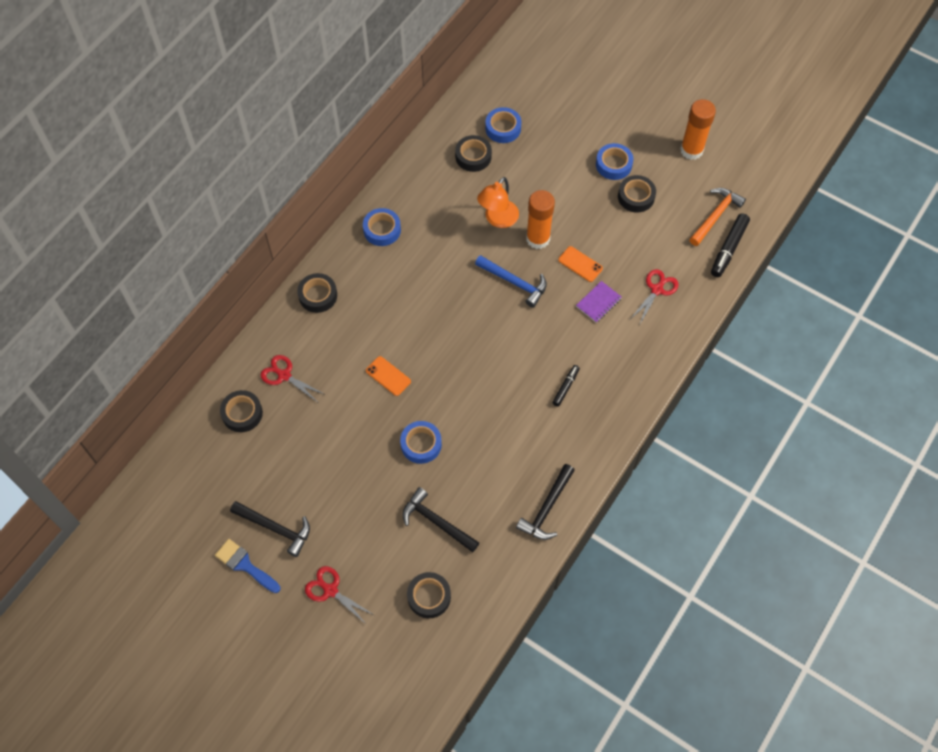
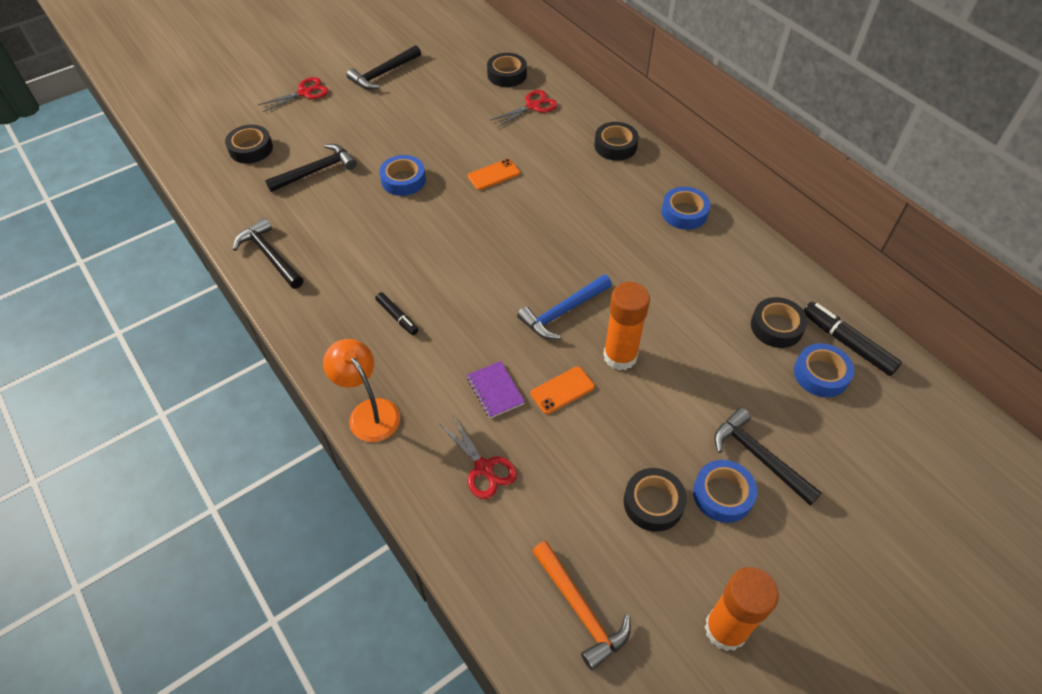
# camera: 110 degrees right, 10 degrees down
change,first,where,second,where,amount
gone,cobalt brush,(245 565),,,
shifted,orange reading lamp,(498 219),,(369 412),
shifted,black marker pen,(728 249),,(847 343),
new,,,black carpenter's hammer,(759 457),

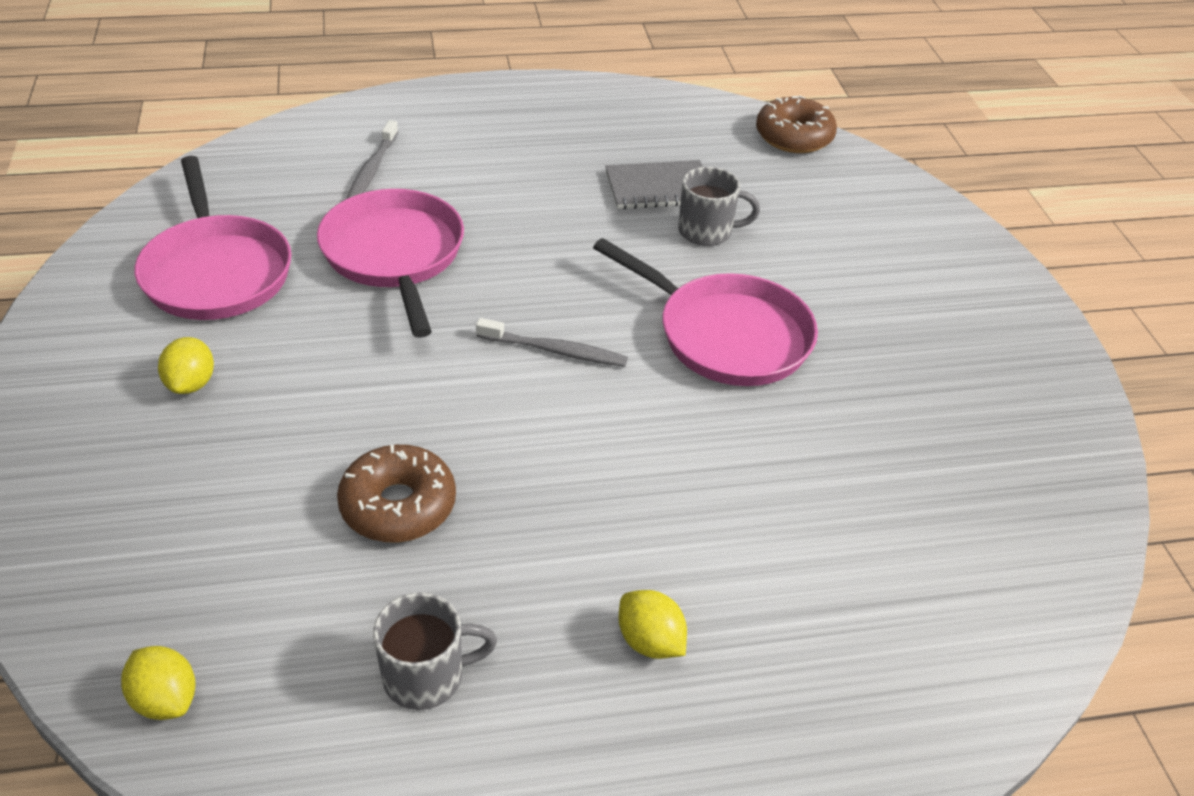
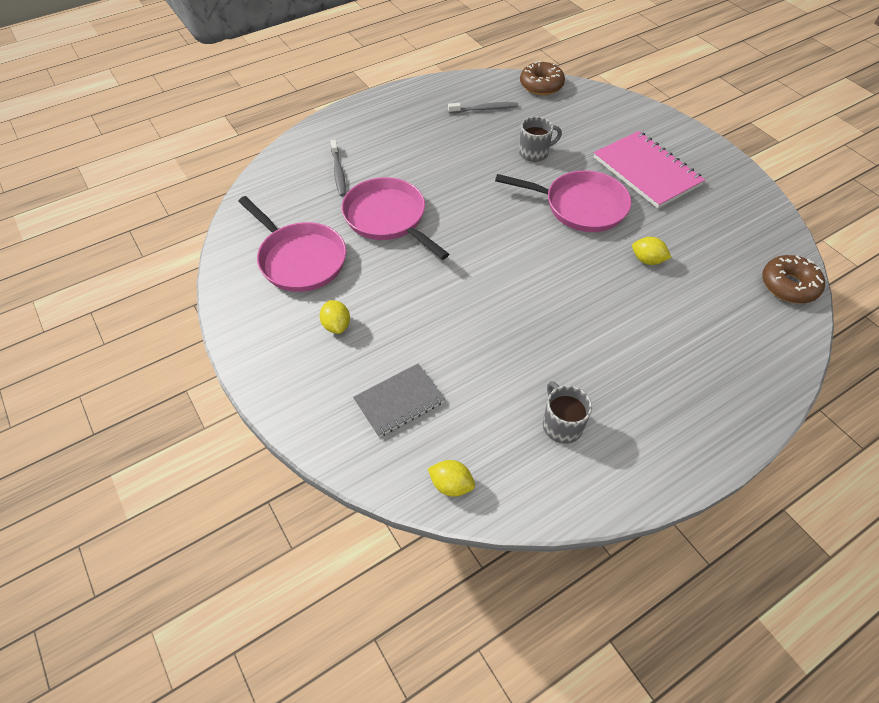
# camera: 20 degrees left, 10 degrees up
change,first,where,second,where,amount
shifted,dark brown doughnut,(398 505),,(789 285),
rotated,ash-grey coffee mug,(426 676),,(561 424),75 degrees counterclockwise
shifted,ash-grey dental brush,(555 350),,(484 109),
shifted,ash-grey exercise book,(659 188),,(399 401),
shifted,bright yellow toy lemon,(650 641),,(647 260),
new,,,rose-pink exercise book,(646 171),

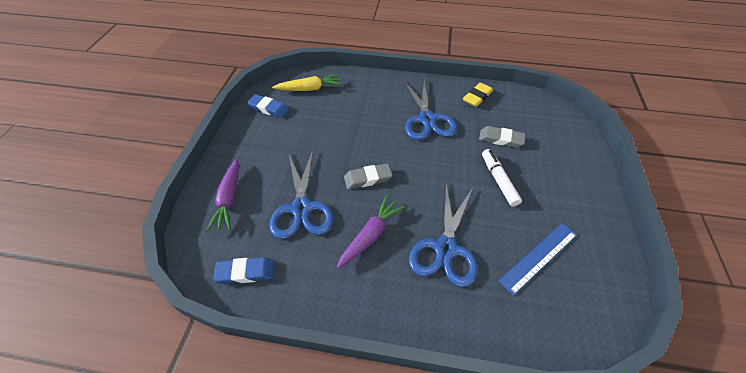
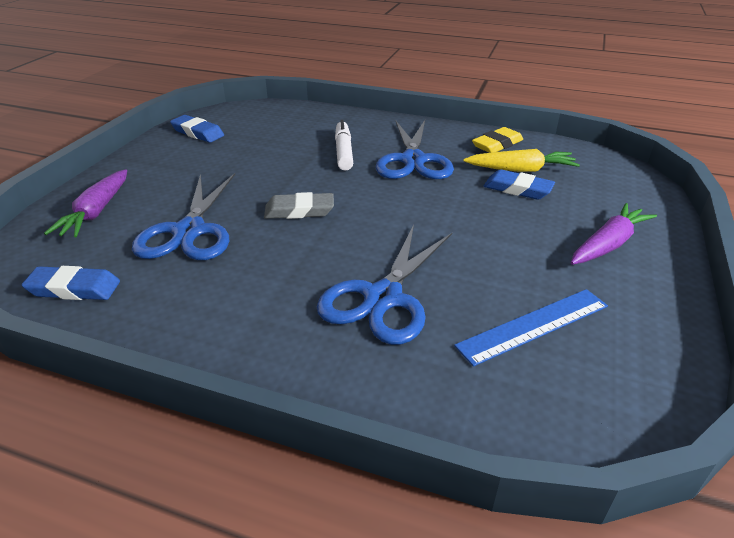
# camera: 10 degrees right, 15 degrees down
change,first,where,second,where,amount
shifted,bright yellow toy carrot,(310 89),,(521 170),
shifted,purple toy carrot,(370 235),,(608 244),
repainted,ash-grey pencil eraser,(501 139),cobalt pencil eraser,(517 189),
shifted,white marker pen,(498 180),,(343 152),

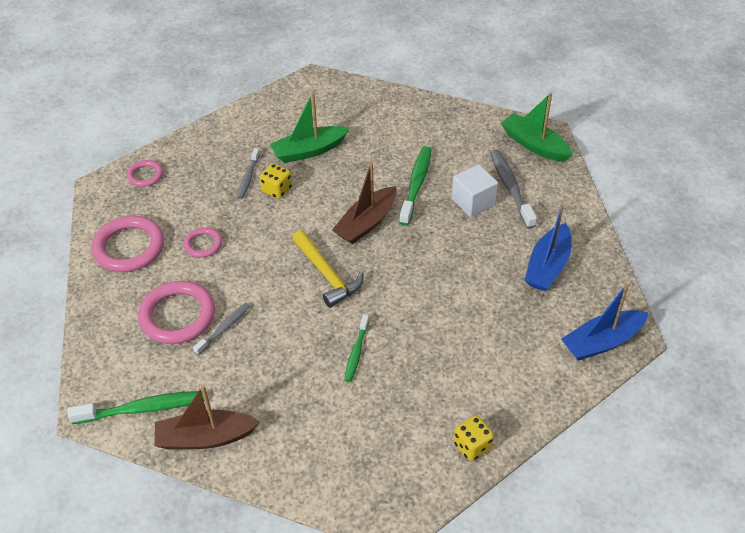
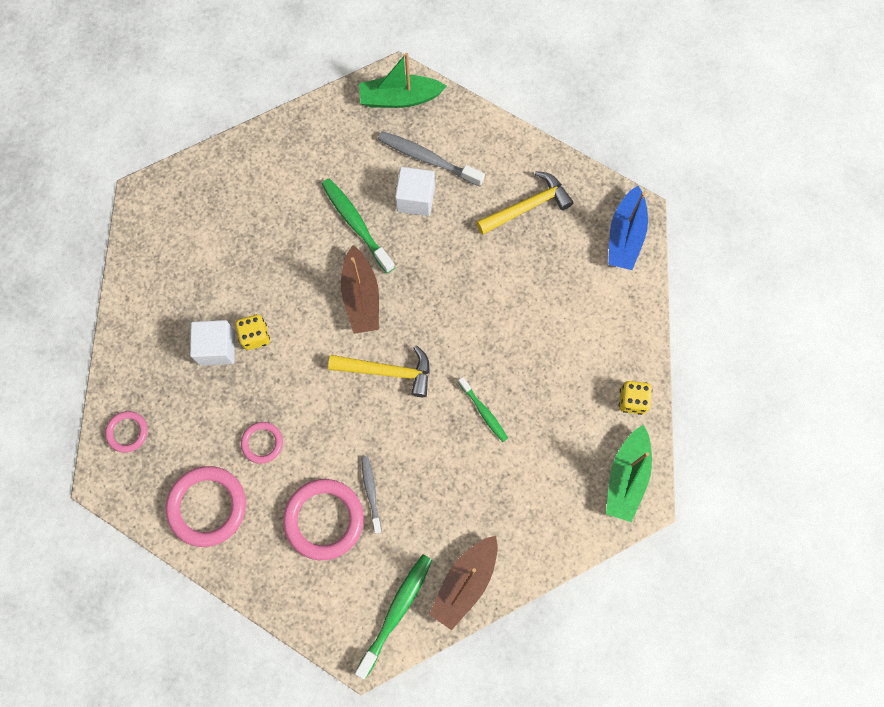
# camera: 50 degrees left, 25 degrees up
change,first,where,second,where,amount
swapped,ash-grey dental brush,(248 177),white solid cube,(217 348),
shifted,emerald sailboat,(309 151),,(626 477),
swapped,cobalt sailboat,(548 266),bright yellow carpenter's hammer,(528 206),

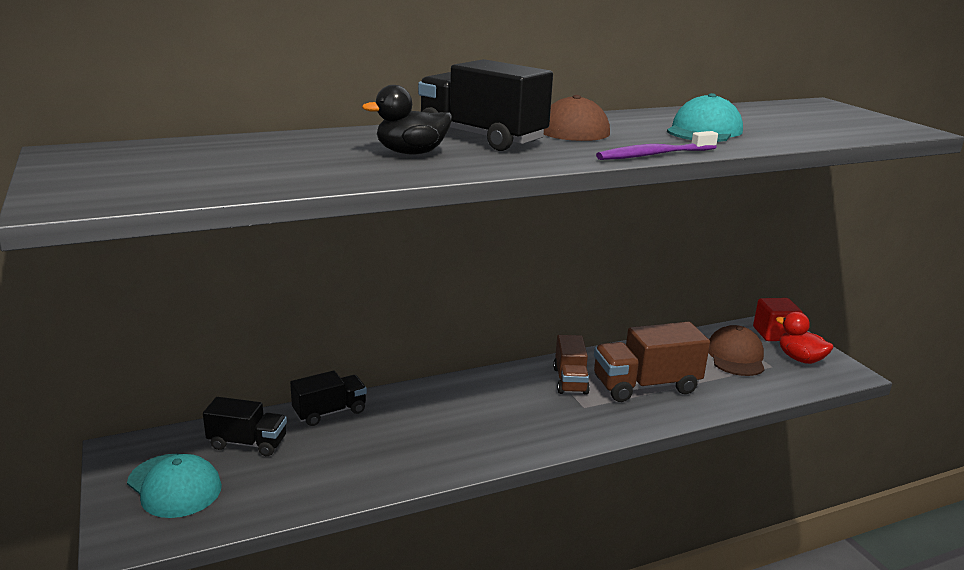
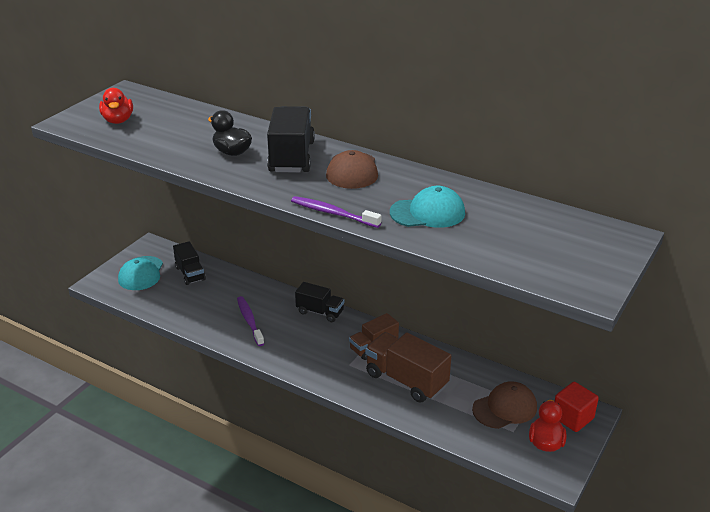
# camera: 55 degrees right, 10 degrees up
change,first,where,second,where,amount
shifted,black toy truck,(330 412),,(320 312),
new,,,red toy duck,(118 120),
new,,,purple dental brush,(249 321),

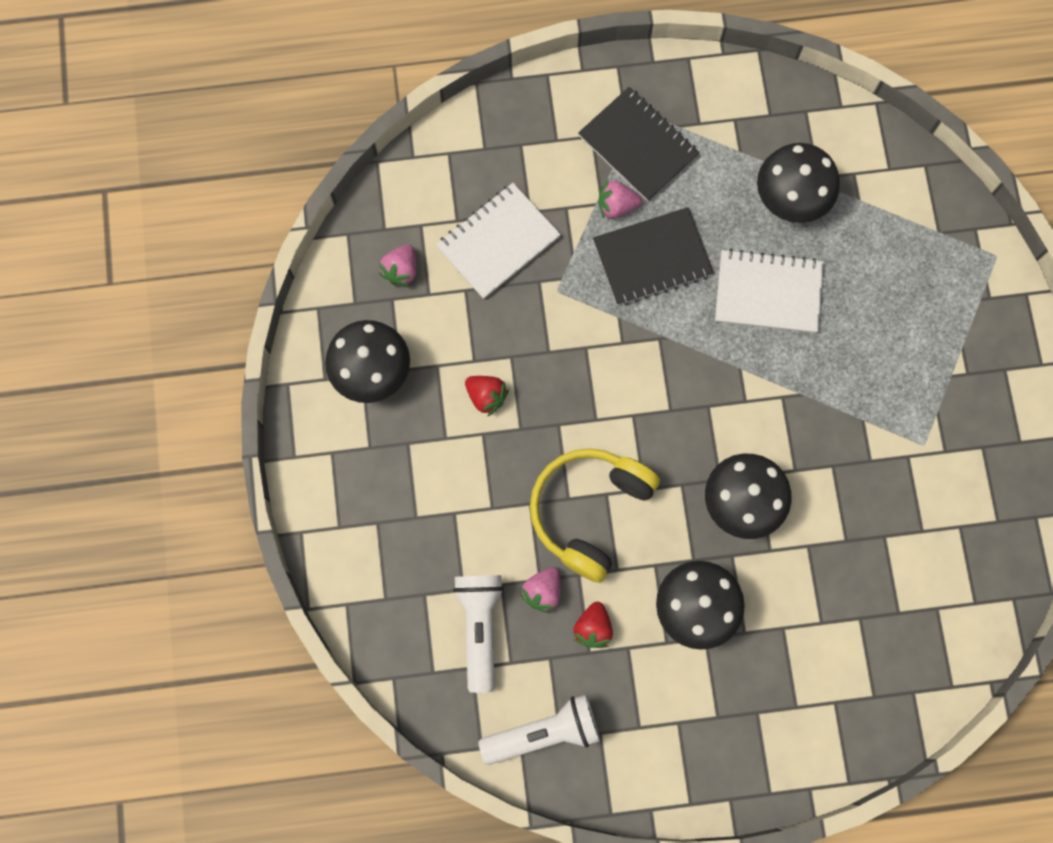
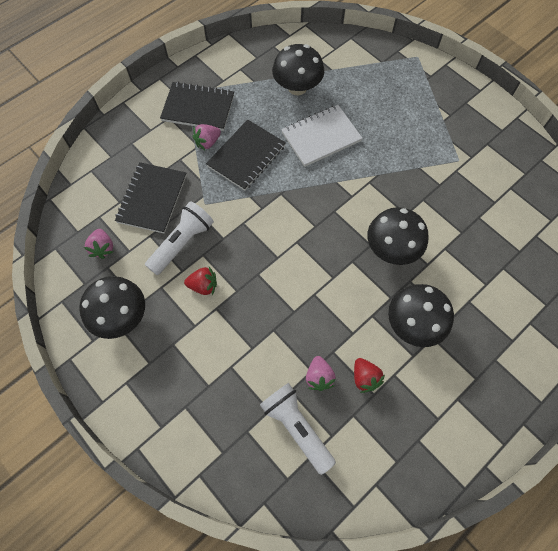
# camera: 35 degrees left, 10 degrees down
change,first,where,second,where,amount
repainted,white exercise book,(498 242),black exercise book,(152 199),
shifted,white flashlight,(544 732),,(182 243),
gone,bright yellow headset,(589 511),,,

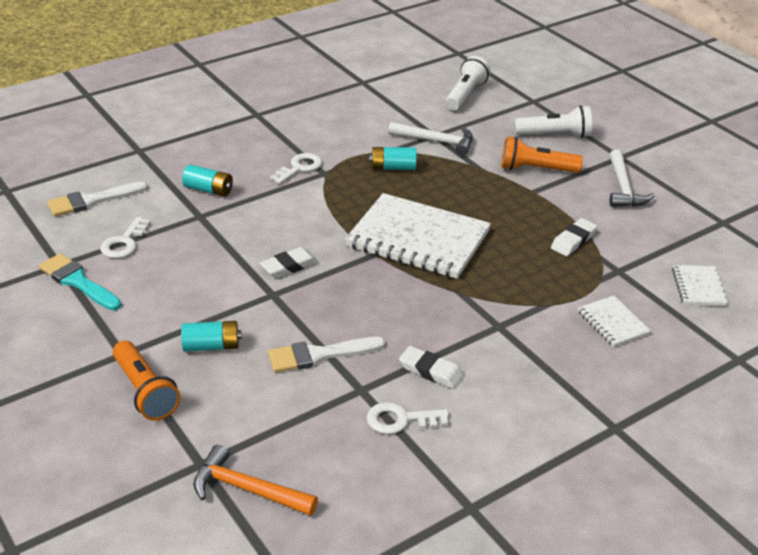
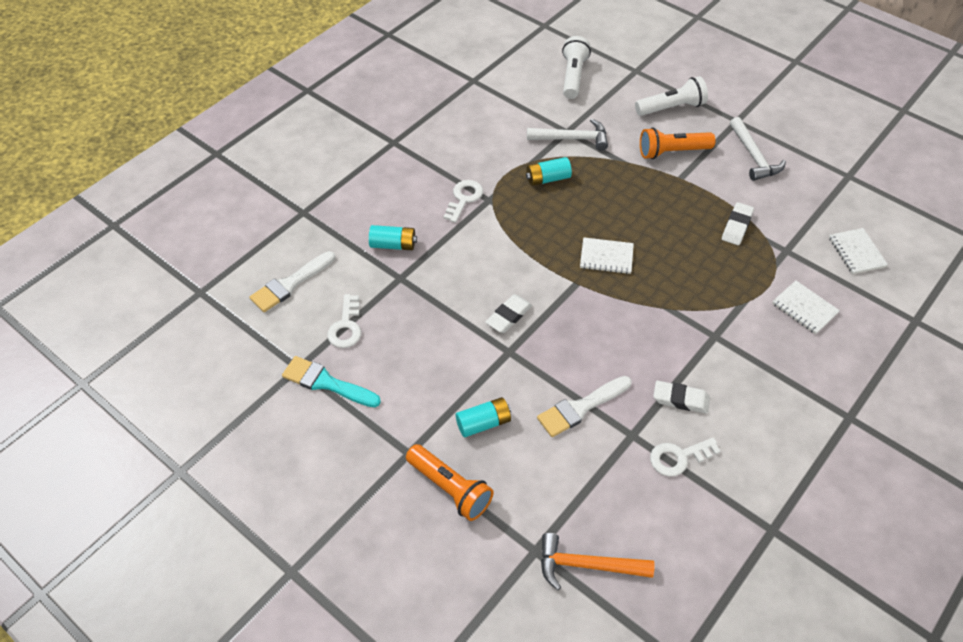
# camera: 15 degrees left, 15 degrees up
change,first,where,second,where,amount
scaled,white exercise book,(418 239),,(606 257),x0.46

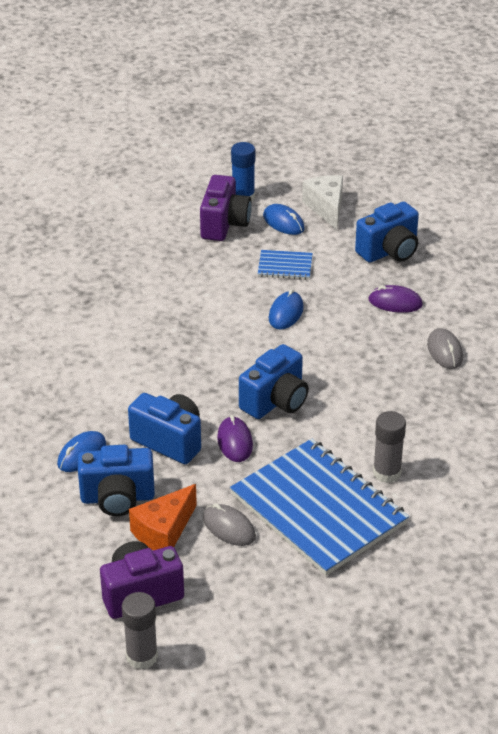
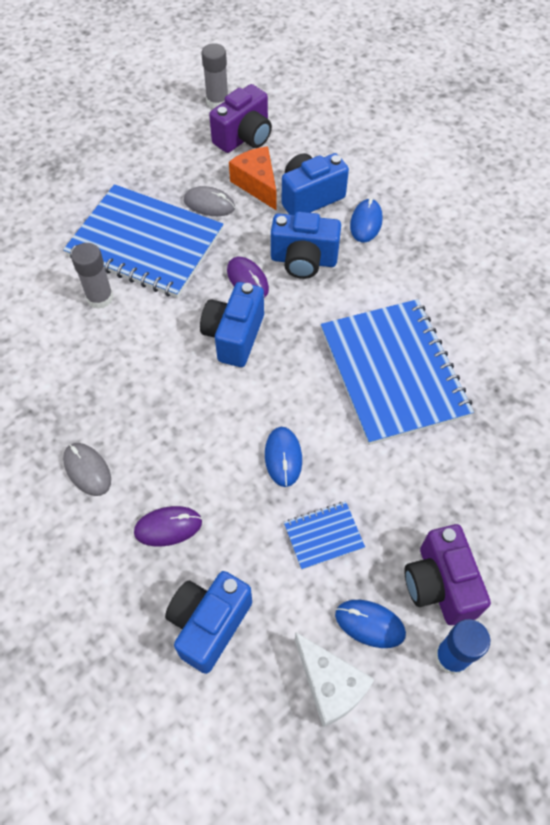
# camera: 155 degrees right, 20 degrees up
change,first,where,second,where,amount
rotated,orange cheese,(164 531),,(257 184),45 degrees counterclockwise
new,,,cobalt exercise book,(393 372),

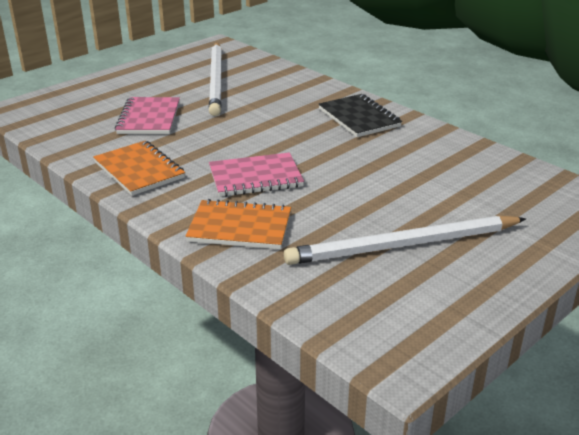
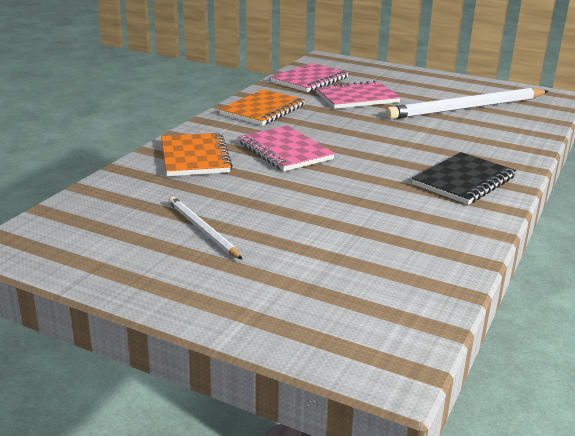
# camera: 70 degrees right, 5 degrees down
change,first,where,second,where,amount
scaled,white lead pencil,(403 245),,(202 230),x0.52
new,,,rose-pink exercise book,(310 80),

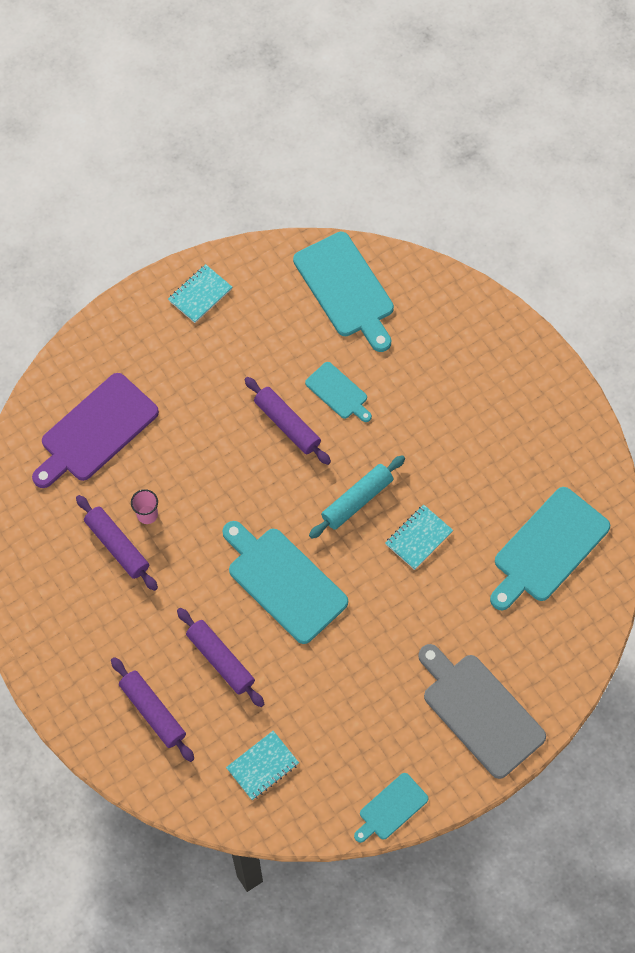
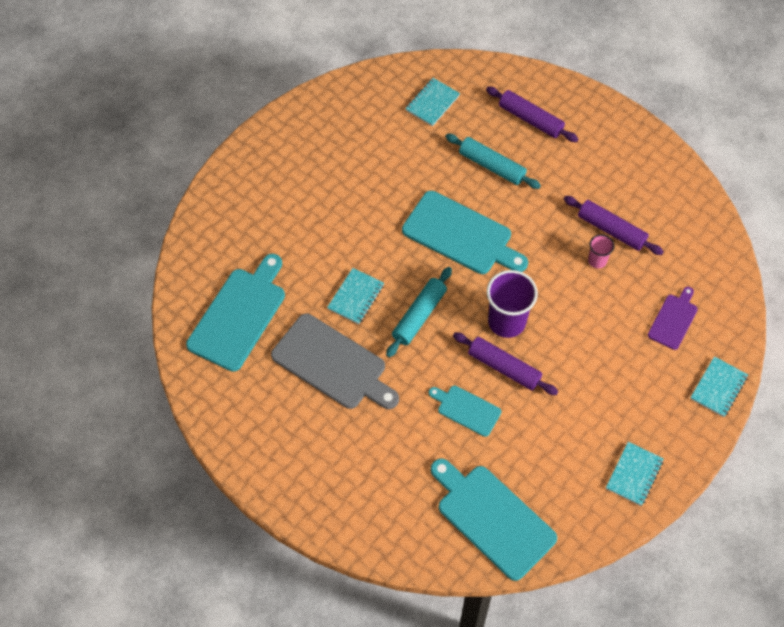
# camera: 165 degrees right, 5 degrees down
change,first,where,second,where,amount
scaled,purple cutting board,(96 431),,(673 320),x0.54
repainted,purple pastry roller,(220 660),aqua pastry roller,(491 166),
gone,aqua cutting board,(391 808),,,
shifted,ash-grey cutting board,(480 711),,(332 364),
new,,,purple cup,(506 321),
new,,,aqua exercise book,(718 387),

